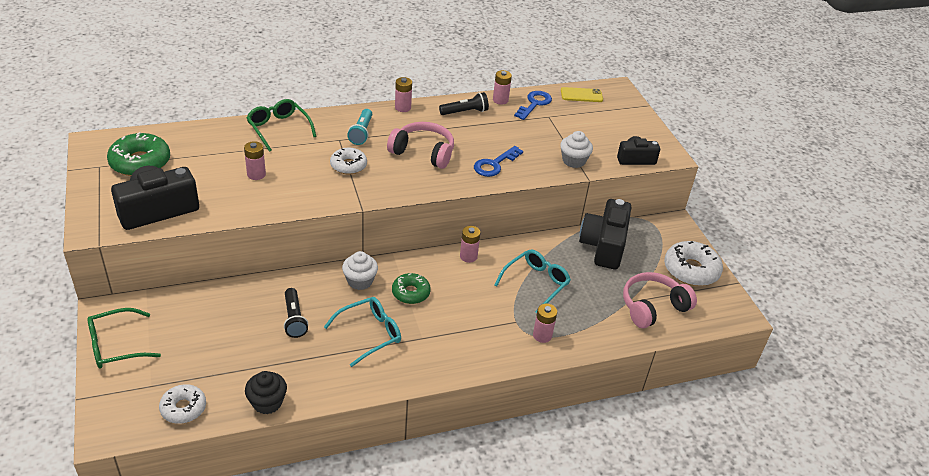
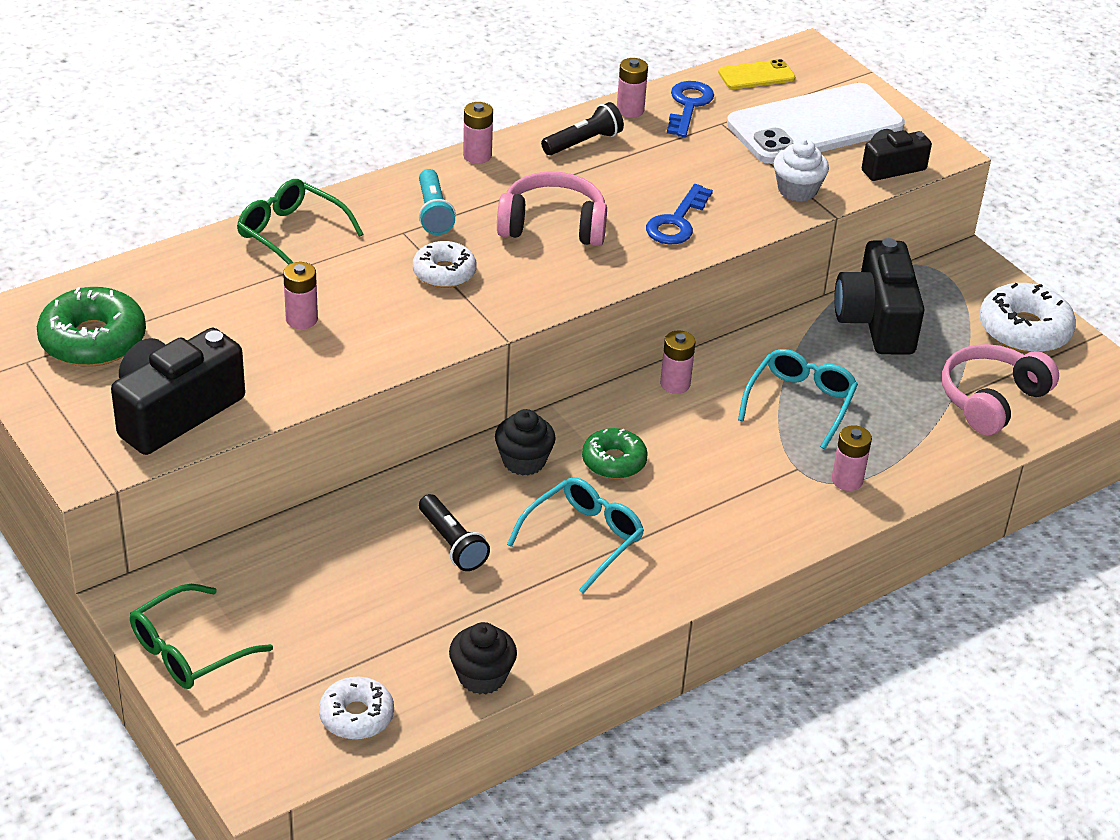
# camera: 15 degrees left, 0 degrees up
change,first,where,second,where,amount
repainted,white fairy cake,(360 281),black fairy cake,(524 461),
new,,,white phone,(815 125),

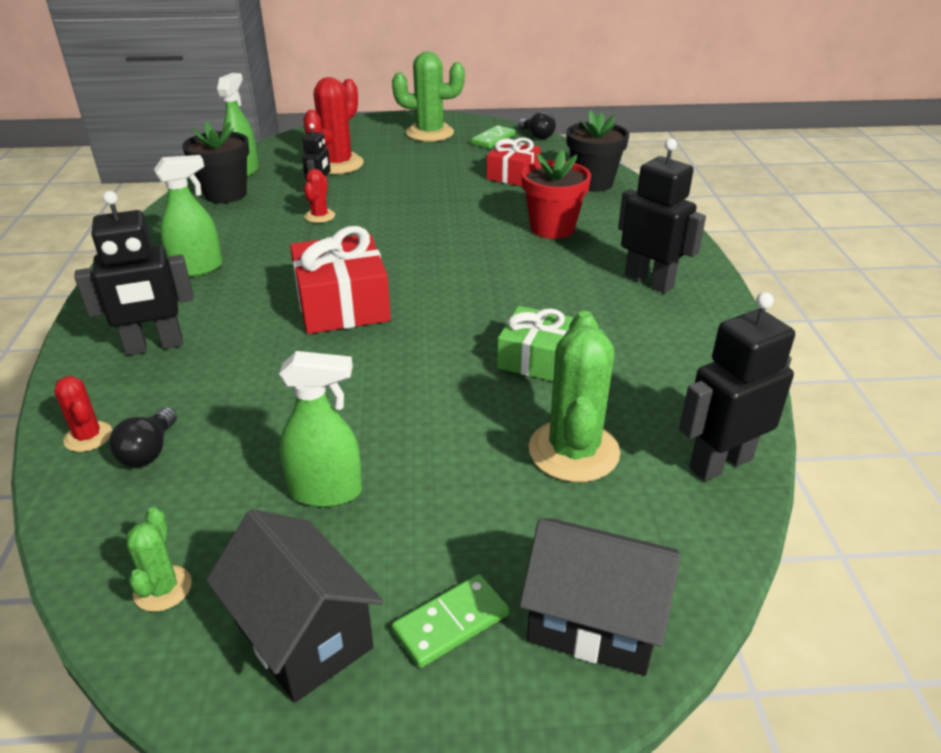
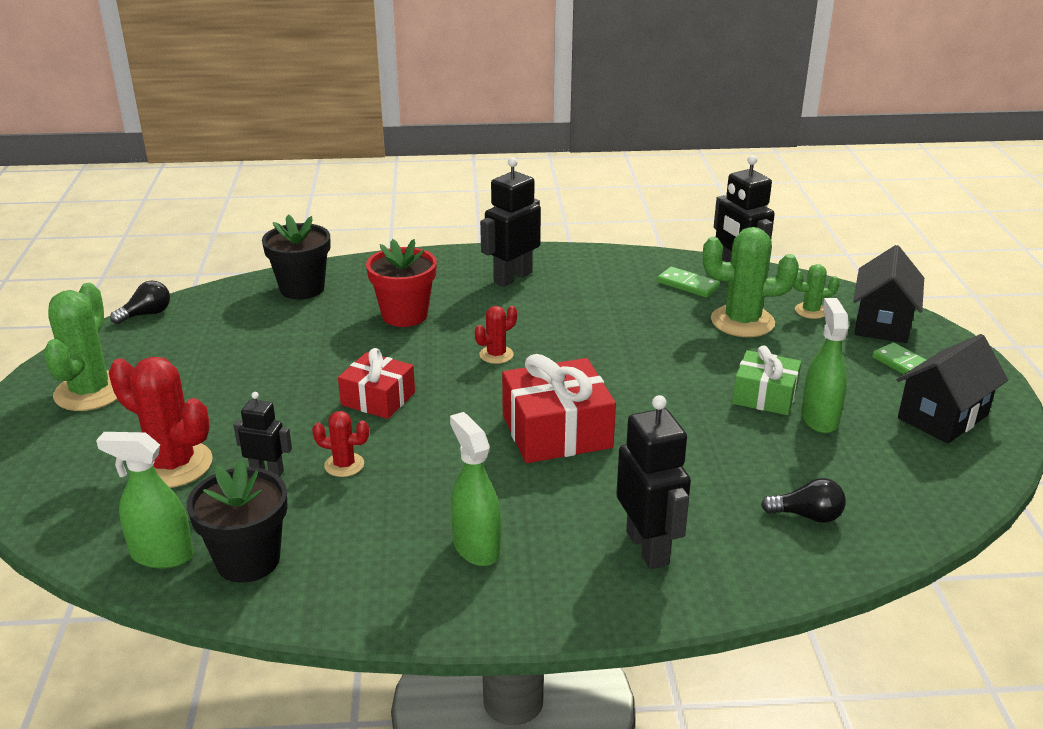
# camera: 90 degrees left, 5 degrees down
change,first,where,second,where,amount
shifted,red prickly plant,(88 437),,(496 355),
shifted,emerald prickly plant,(163 588),,(810 311),
shifted,emerald domino piece,(493 139),,(688 285),
shifted,red gift,(513 175),,(378 399),
shifted,emerald gift,(534 357),,(764 396),

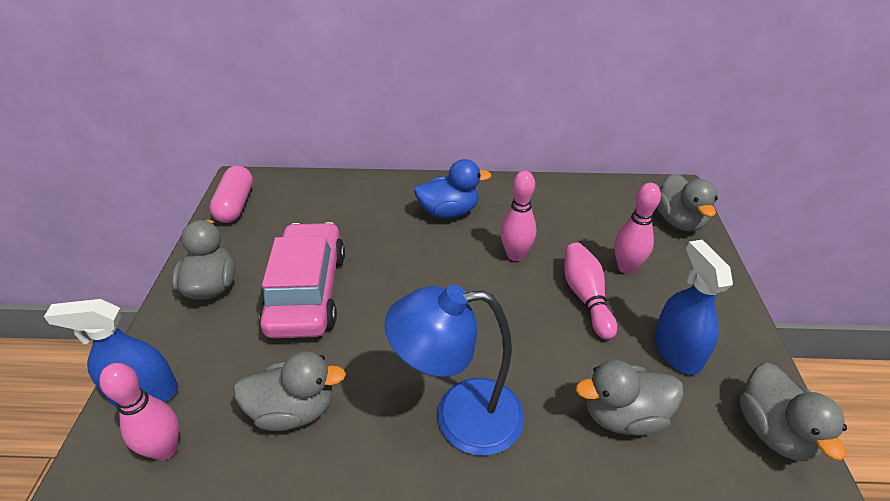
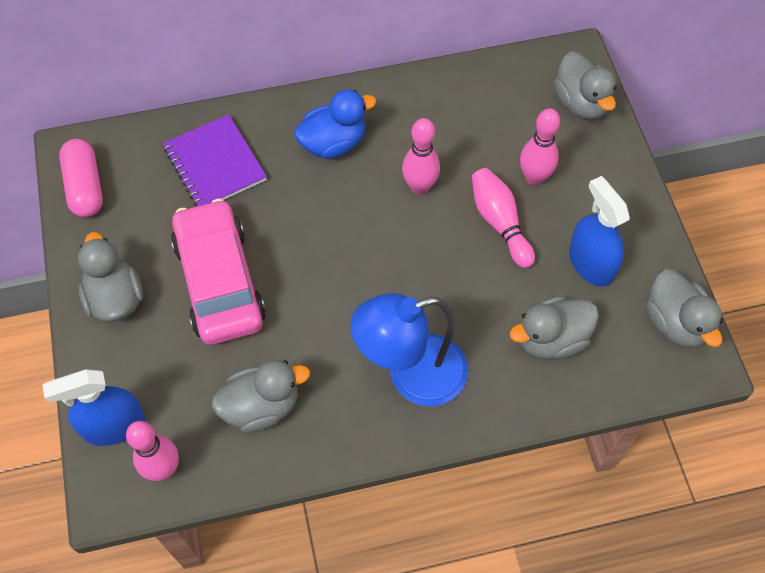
# camera: 15 degrees left, 20 degrees up
change,first,where,second,where,amount
new,,,purple exercise book,(215 164),

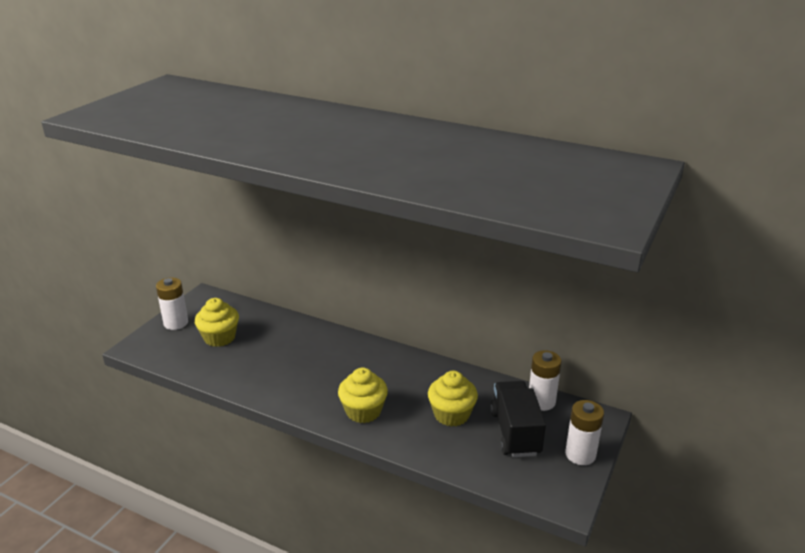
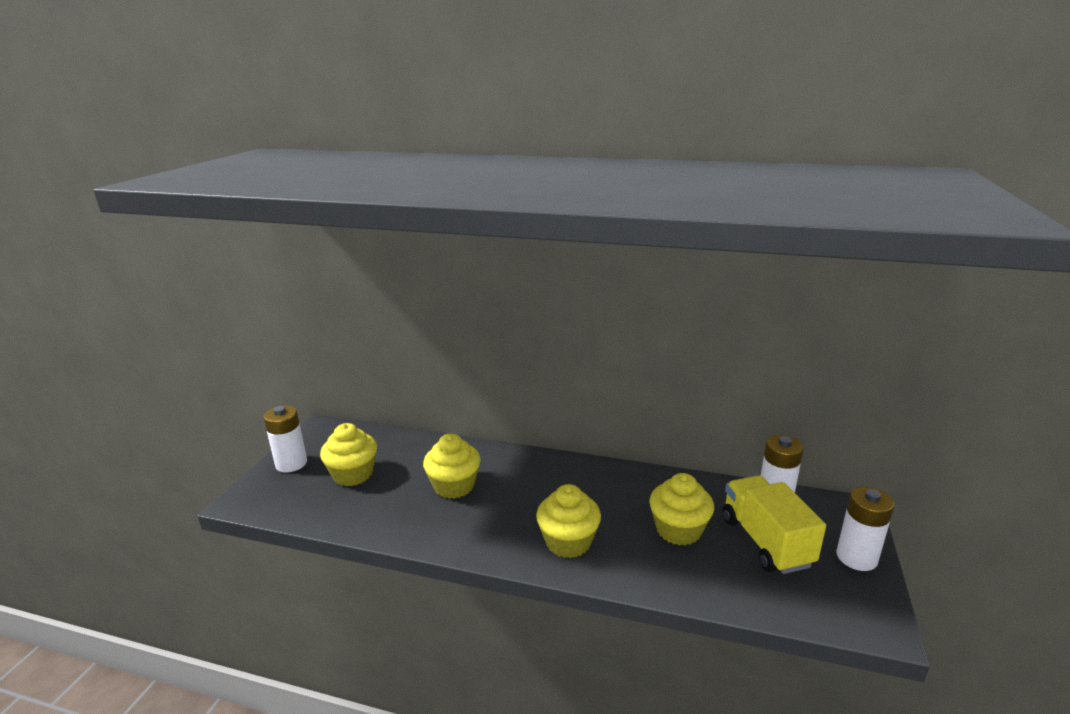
# camera: 10 degrees left, 5 degrees down
change,first,where,second,where,amount
repainted,black toy truck,(515 432),bright yellow toy truck,(765 541),
new,,,bright yellow fairy cake,(454 486),

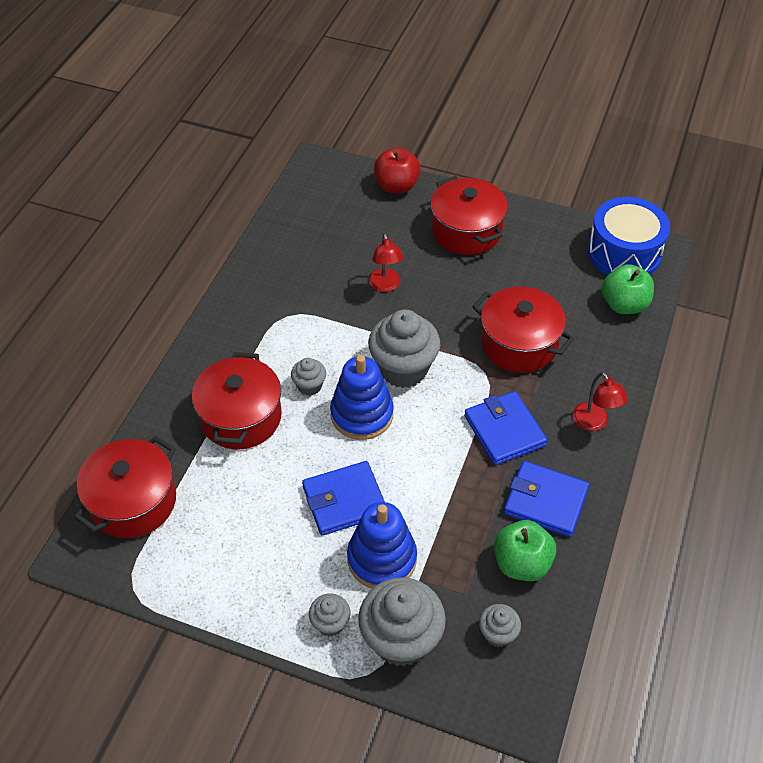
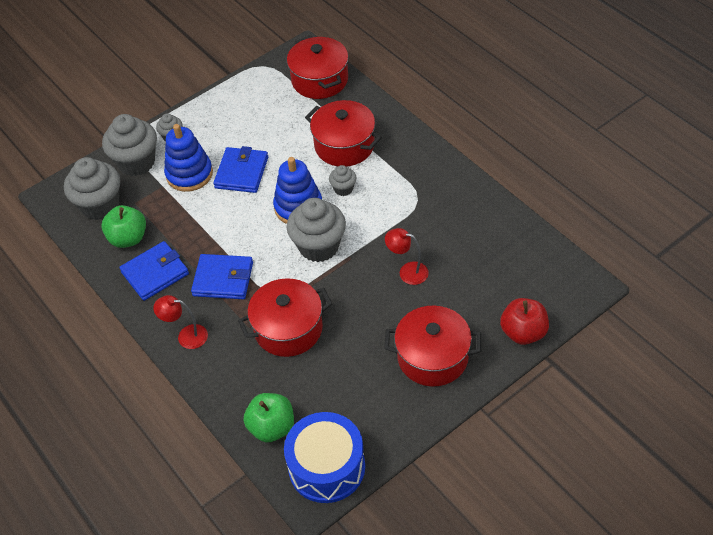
# camera: 125 degrees right, 0 degrees up
change,first,where,second,where,amount
scaled,ash-grey fairy cake,(497 634),,(100 205),x2.02

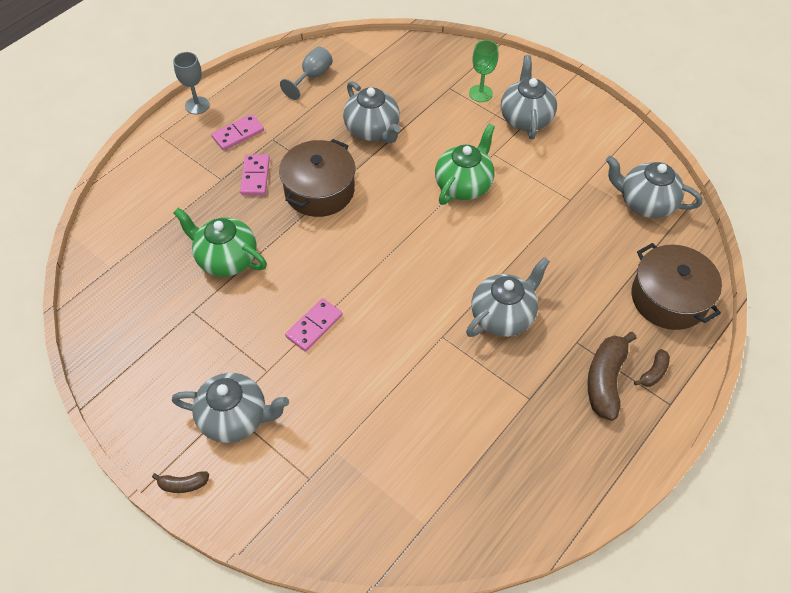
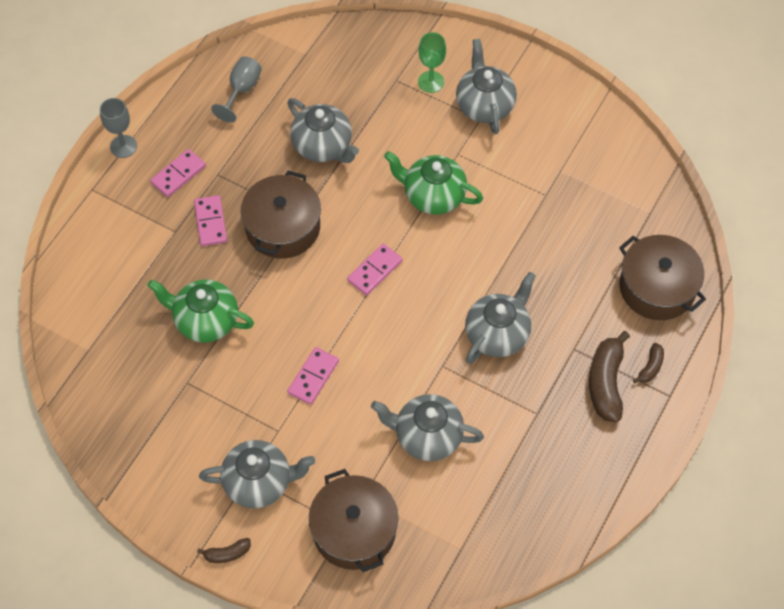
# camera: 10 degrees left, 5 degrees up
change,first,where,second,where,amount
rotated,emerald china teapot,(464 185),,(433 196),90 degrees counterclockwise
shifted,ash-grey china teapot,(645 203),,(427 436),
new,,,dark brown cooking pot,(354 530),
new,,,rose-pink domino piece,(375 271),

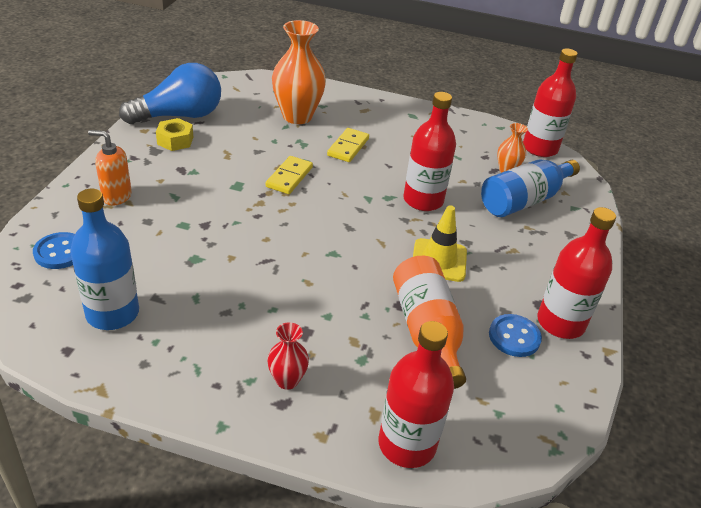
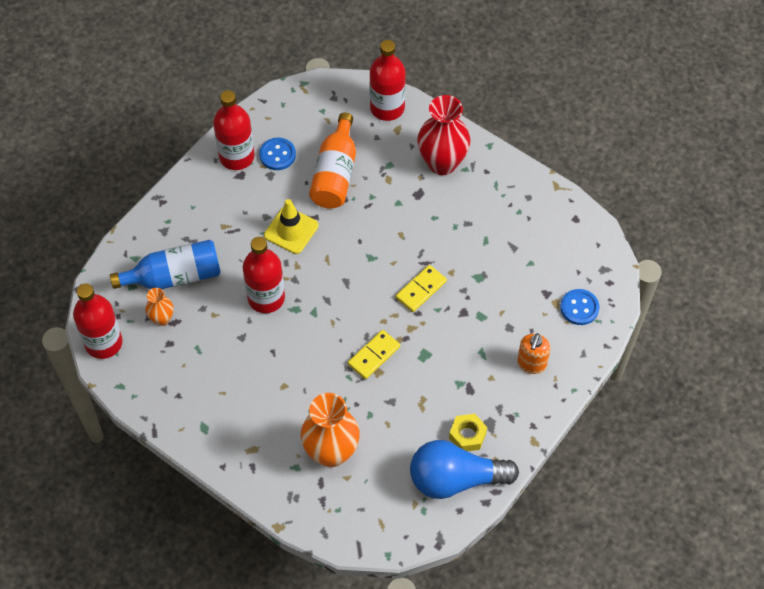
# camera: 155 degrees left, 20 degrees up
change,first,where,second,where,amount
gone,cobalt flask,(112 313),,,
rotated,orange soap dispenser,(116 196),,(531 364),75 degrees clockwise
scaled,red tall vase,(287 380),,(442 163),x1.99
shifted,bright yellow domino piece,(348 147),,(421 290),

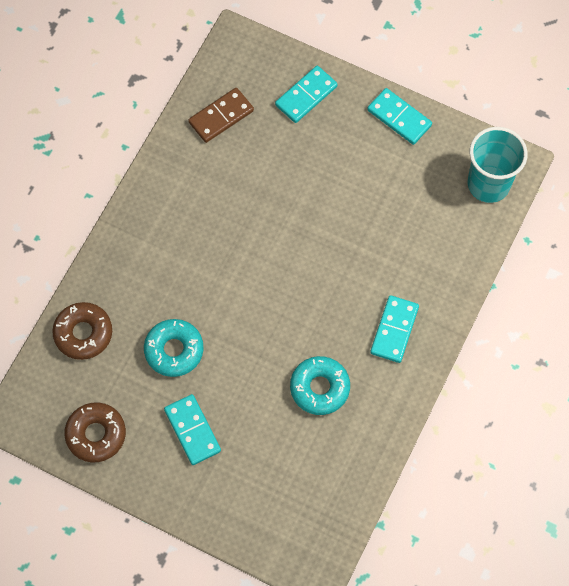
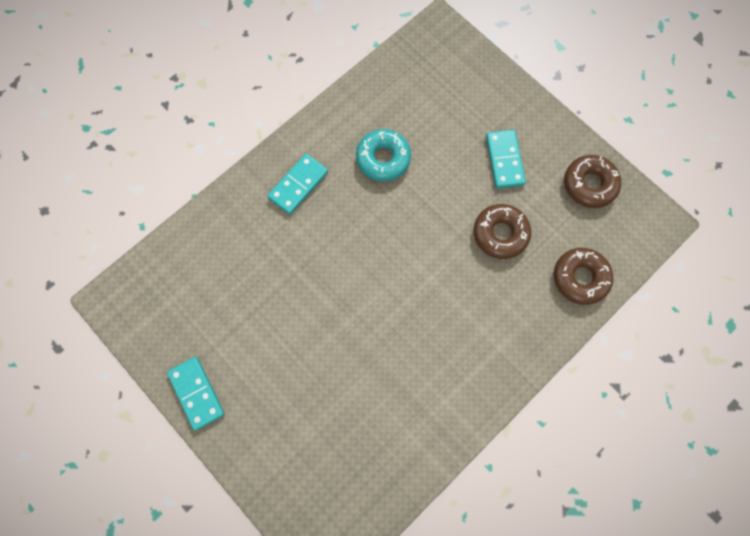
# camera: 160 degrees left, 5 degrees up
change,first,where,second,where,amount
repainted,aqua doughnut,(174 350),dark brown doughnut,(500 234),
gone,dark brown domino piece,(221 116),,,
gone,aqua domino piece,(306 96),,,
gone,aqua cup,(488 184),,,

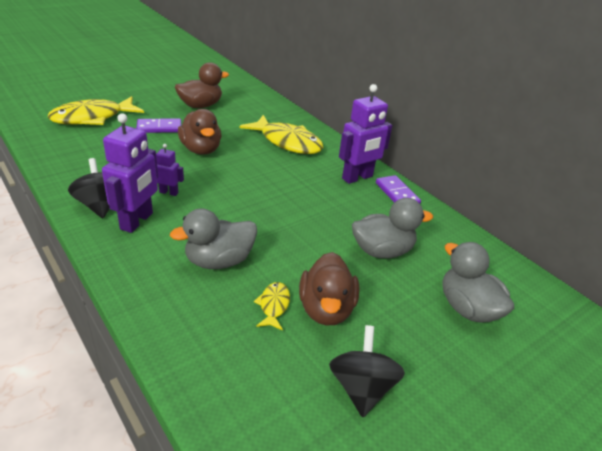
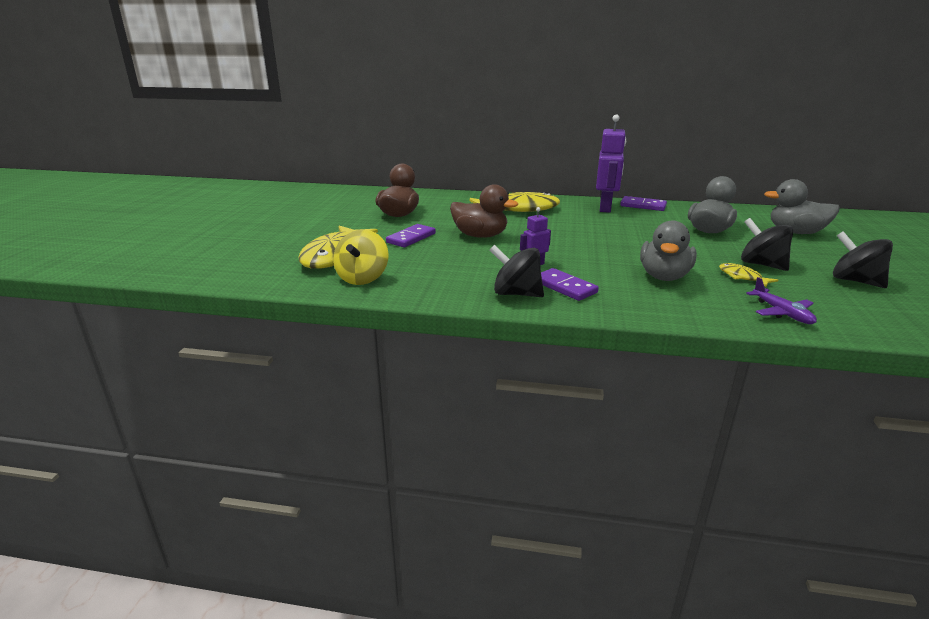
# camera: 40 degrees left, 10 degrees down
change,first,where,second,where,amount
swapped,purple robot figure,(137 221),purple domino piece,(564 287),
swapped,dark brown toy duck,(326 309),black whirligig,(761 264),
new,,,bright yellow whirligig,(362 278),
new,,,purple toy plane,(782 313),

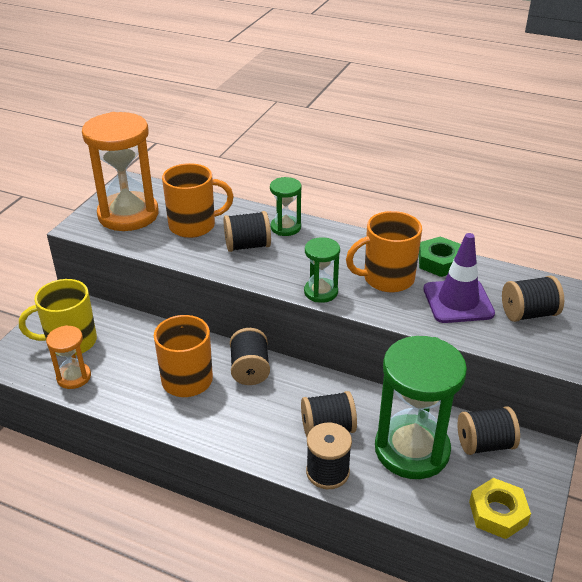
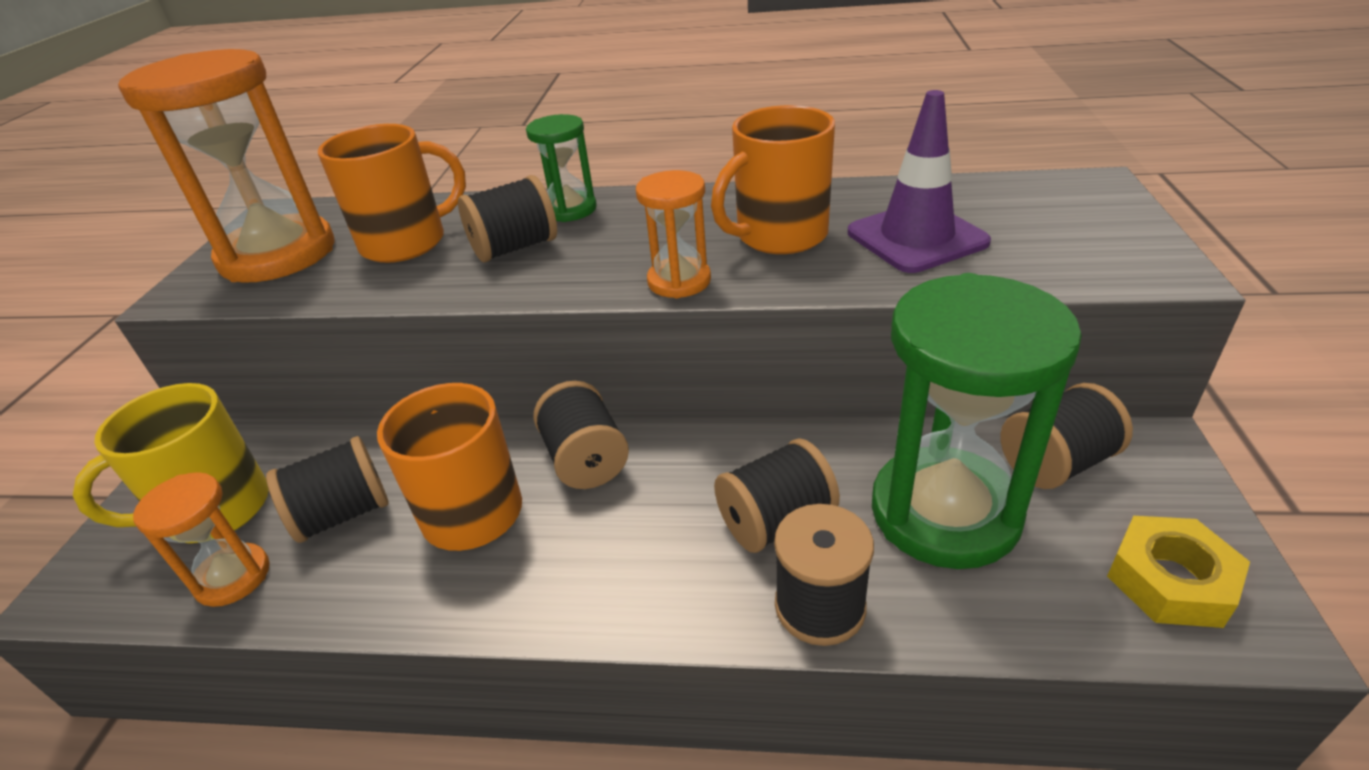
# camera: 15 degrees left, 0 degrees up
change,first,where,second,where,amount
repainted,emerald sand timer,(321 292),orange sand timer,(679 281),
gone,emerald hexagon nut,(439 262),,,
shifted,black bobbin,(528 313),,(343 514),

